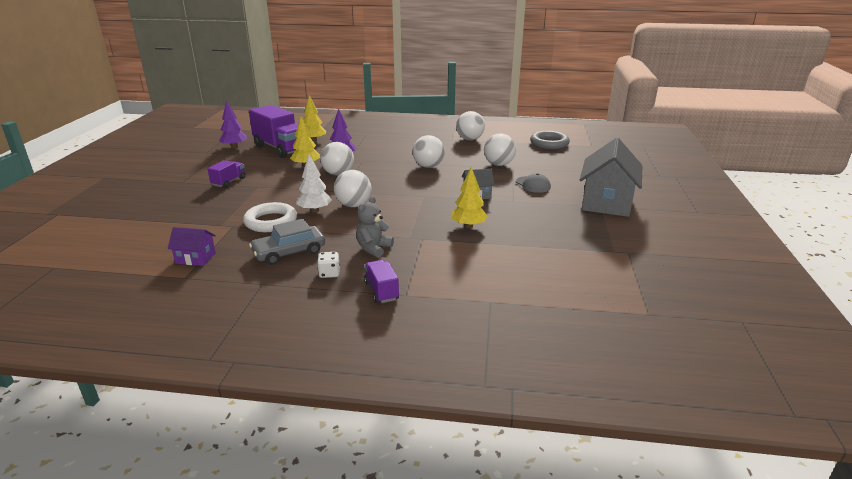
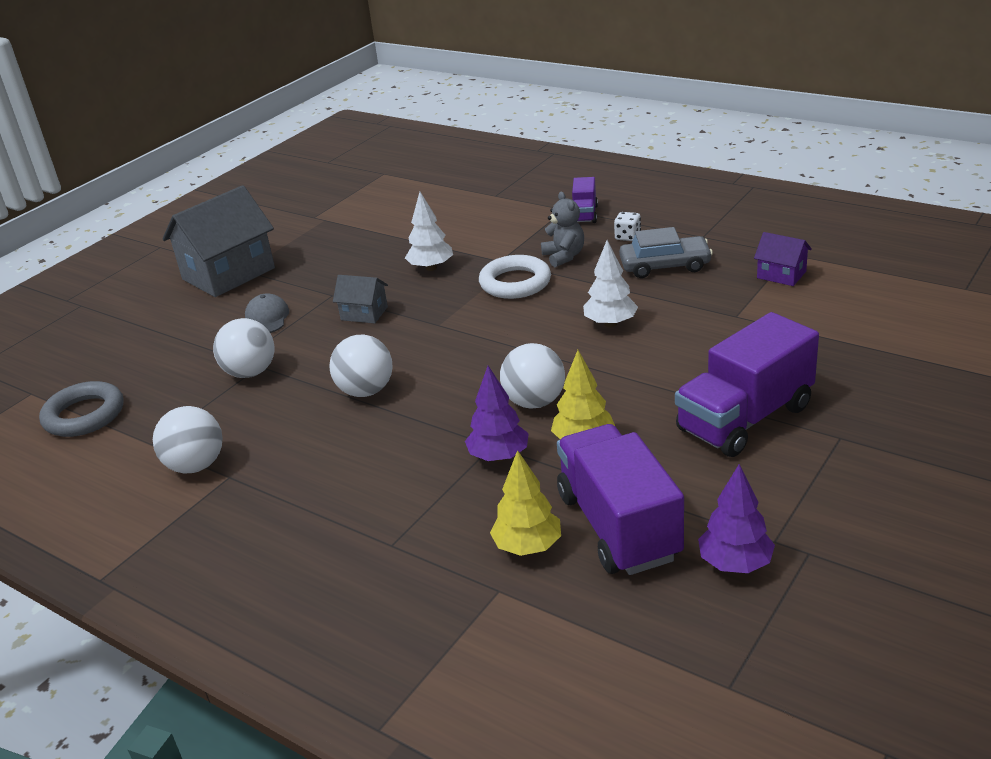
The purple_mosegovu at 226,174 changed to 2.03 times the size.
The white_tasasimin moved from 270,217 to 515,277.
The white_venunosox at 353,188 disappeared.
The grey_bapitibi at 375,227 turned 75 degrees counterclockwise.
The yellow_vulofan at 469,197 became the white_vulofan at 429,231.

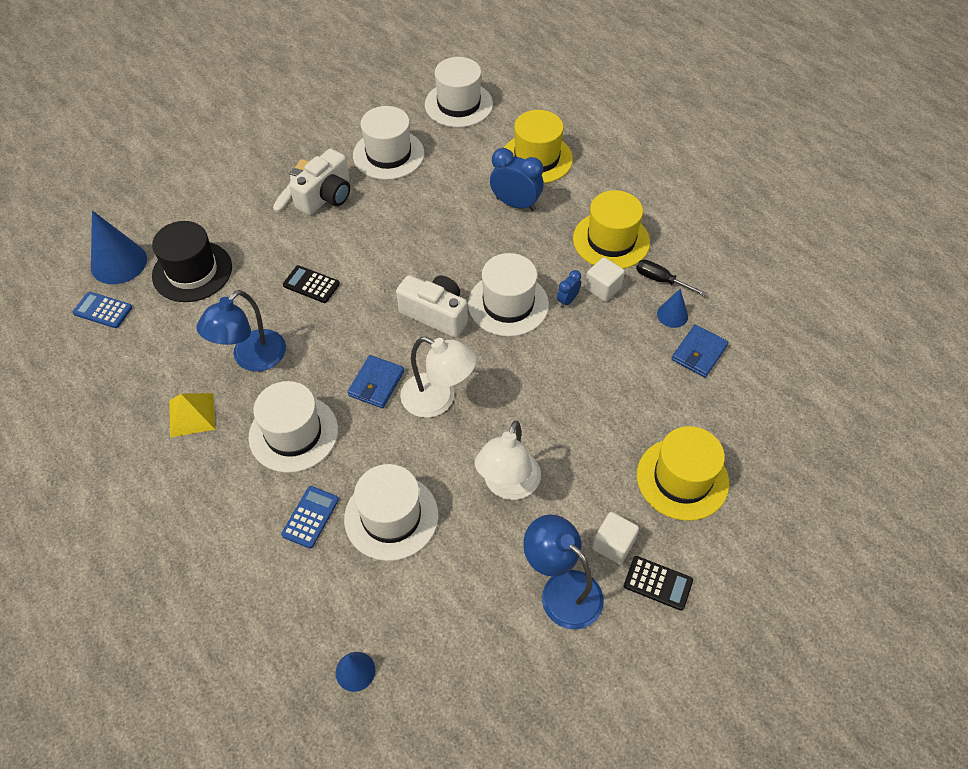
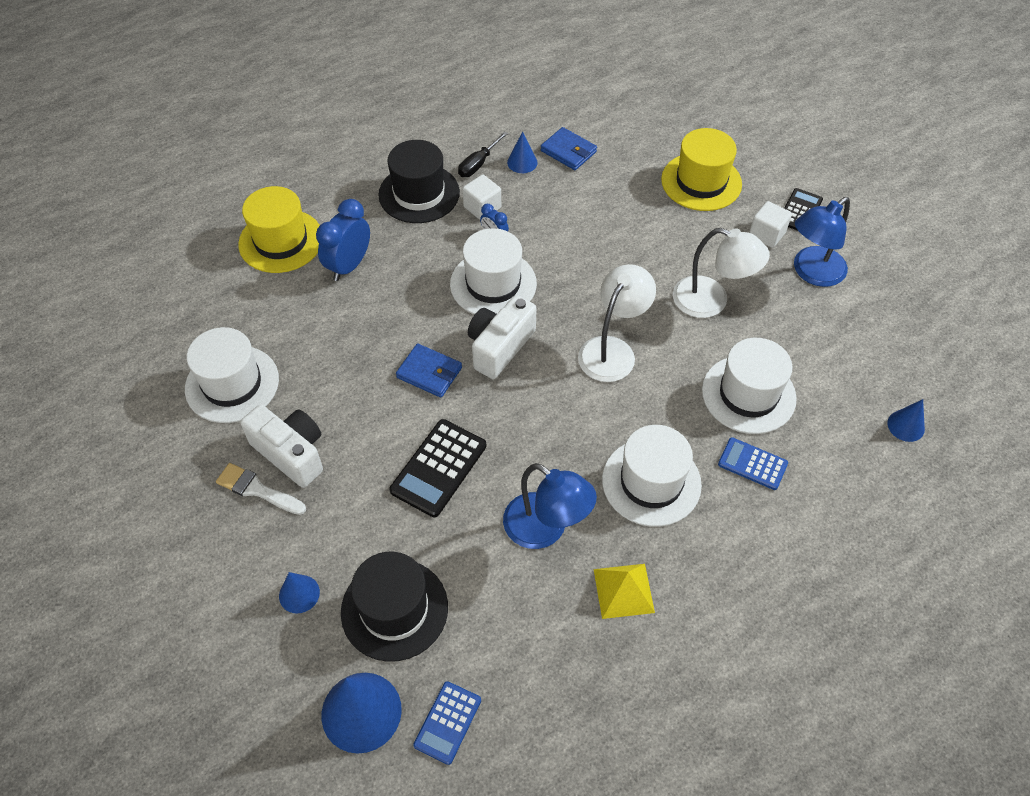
The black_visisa at 311,284 changed to 1.57 times the size.
The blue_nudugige moved from 375,381 to 429,371.
The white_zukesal at 459,92 disappeared.
The yellow_zukesal at 611,229 became the black_zukesal at 419,181.
The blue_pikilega at 299,593 appeared.

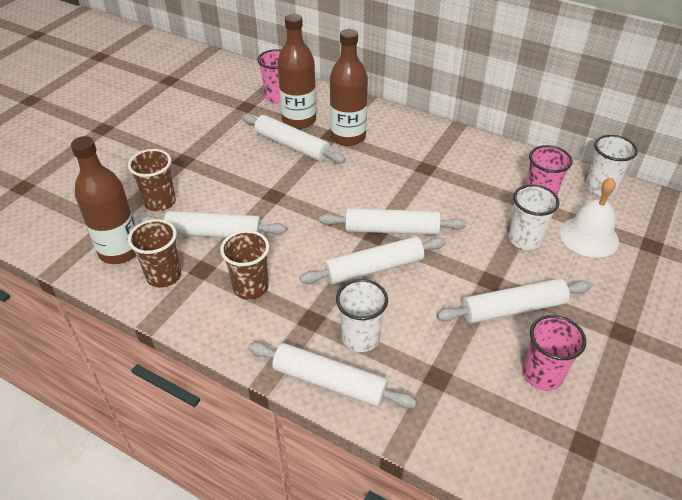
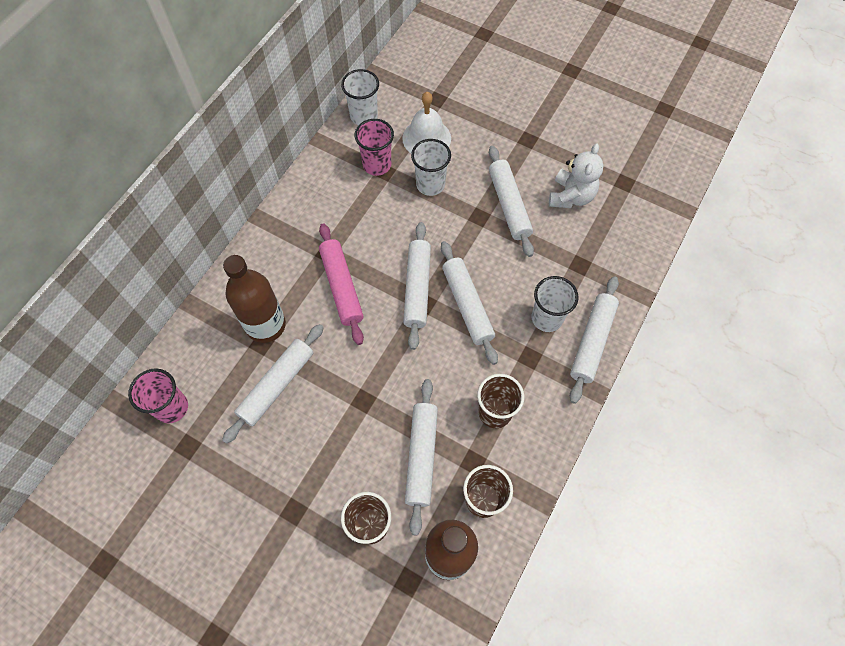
The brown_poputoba at 296,71 disappeared.
The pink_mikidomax at 554,353 was replaced by the white_bapitibi at 576,175.
The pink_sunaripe at 341,284 appeared.

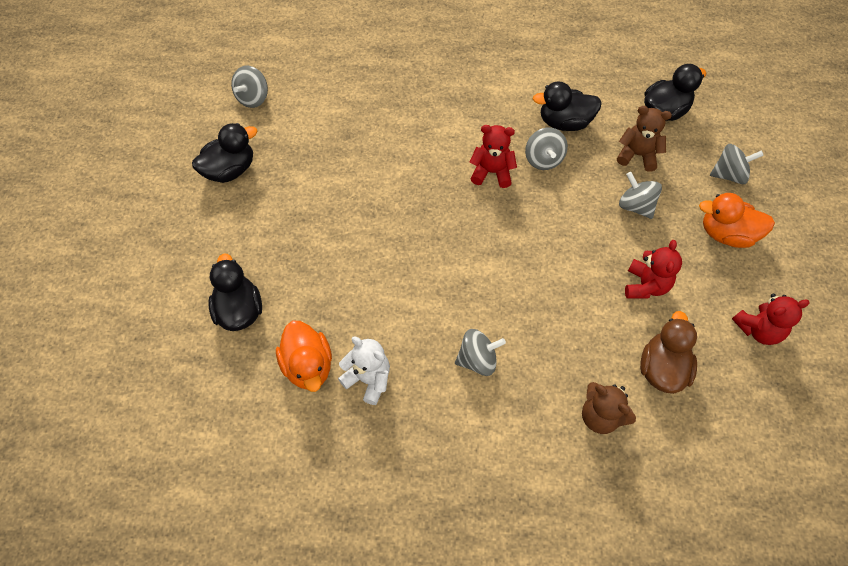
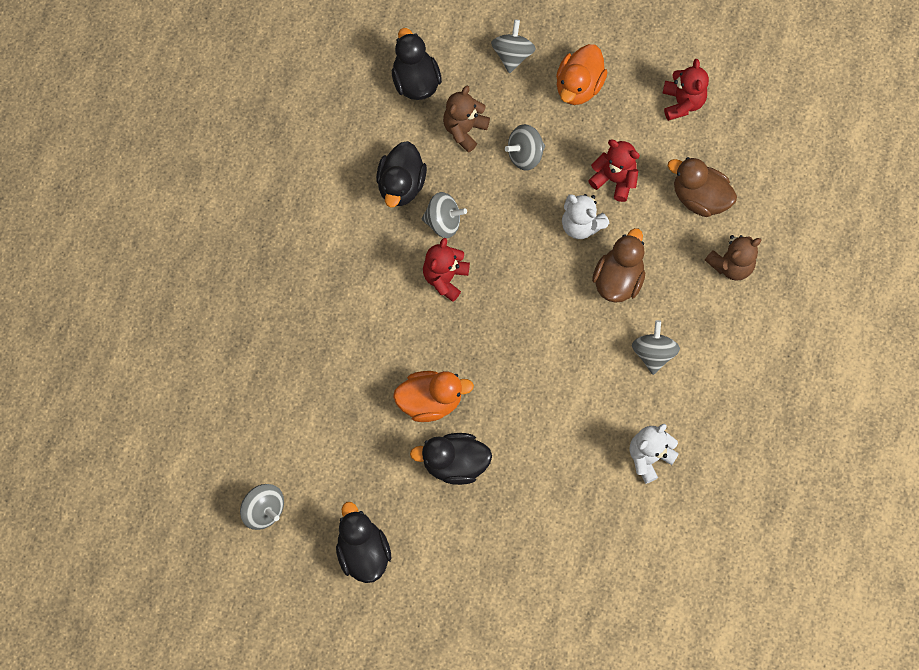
The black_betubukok moved from 235,292 to 451,459.
The orange_betubukok moved from 304,356 to 433,396.
The white_bapitibi at 585,216 appeared.
The brown_betubukok at 618,265 appeared.

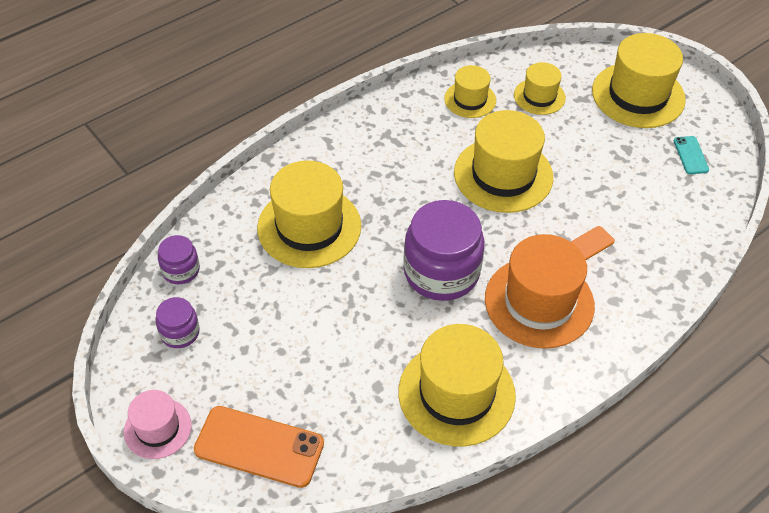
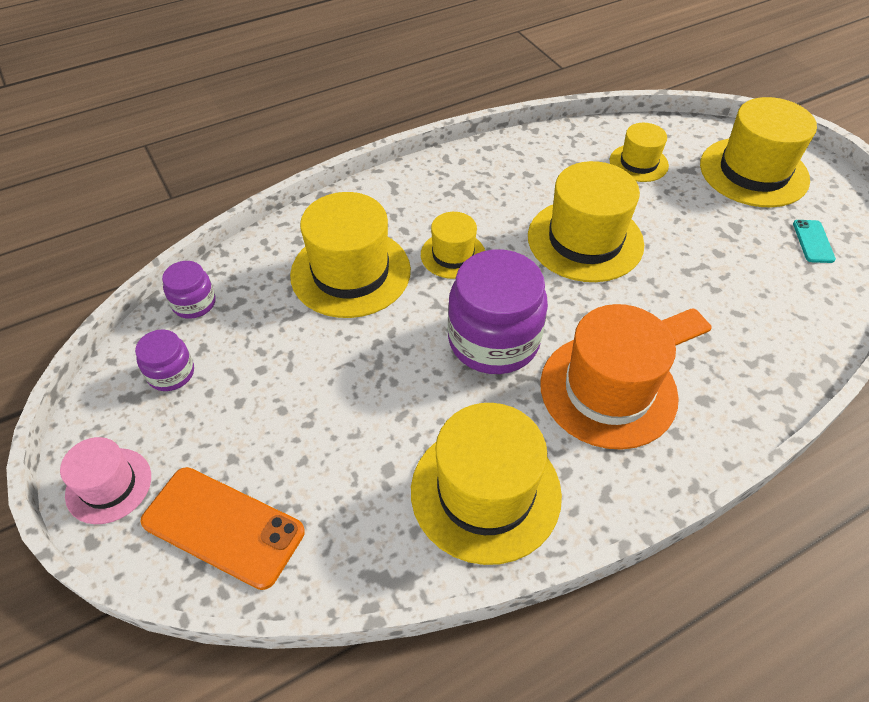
The yellow_zukesal moved from 470,91 to 453,245.

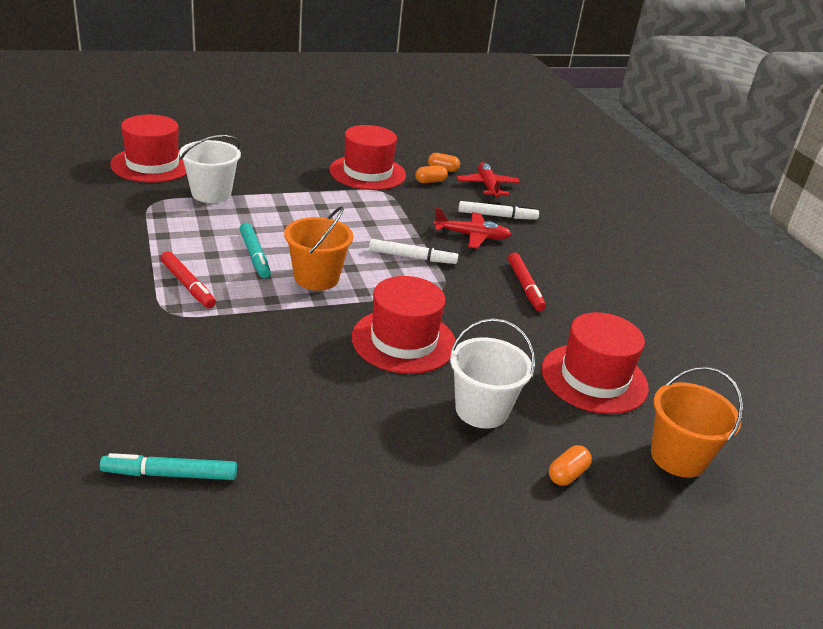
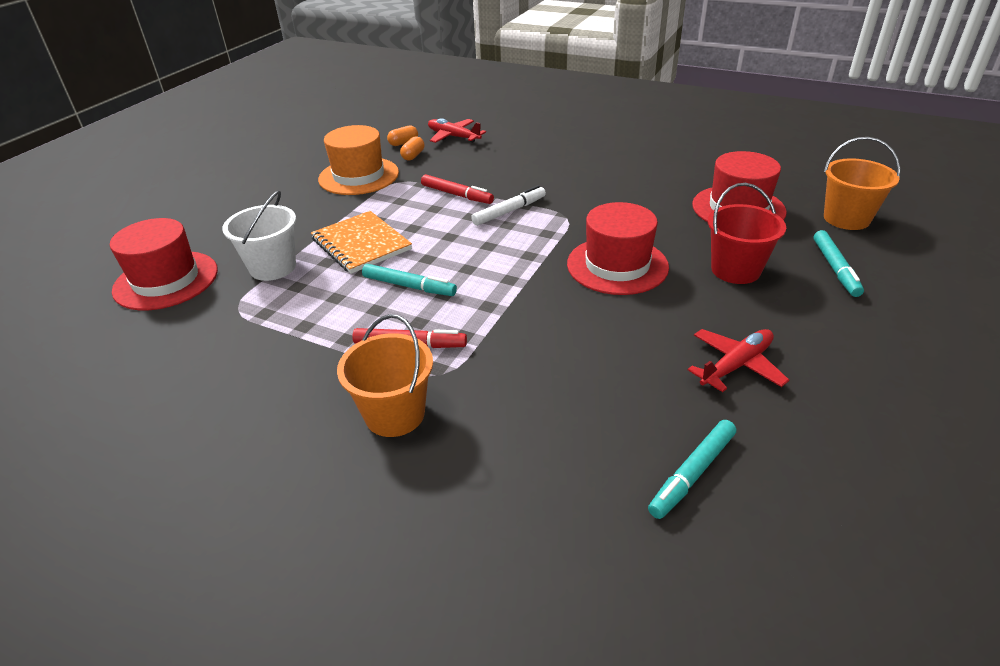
The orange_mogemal moved from 318,248 to 385,375.
The red_zukesal at 367,157 became the orange_zukesal at 358,160.
The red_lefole moved from 472,228 to 738,360.
The white_mogemal at 492,373 became the red_mogemal at 747,233.
The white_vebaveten at 498,210 disappeared.
The red_vebaveten moved from 527,281 to 457,189.
The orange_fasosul at 570,465 was replaced by the turquoise_vebaveten at 838,263.
The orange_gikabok at 361,242 appeared.

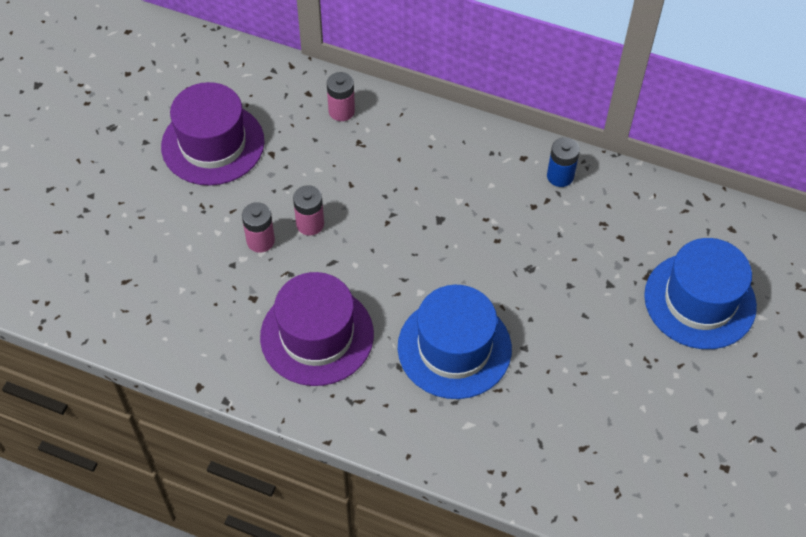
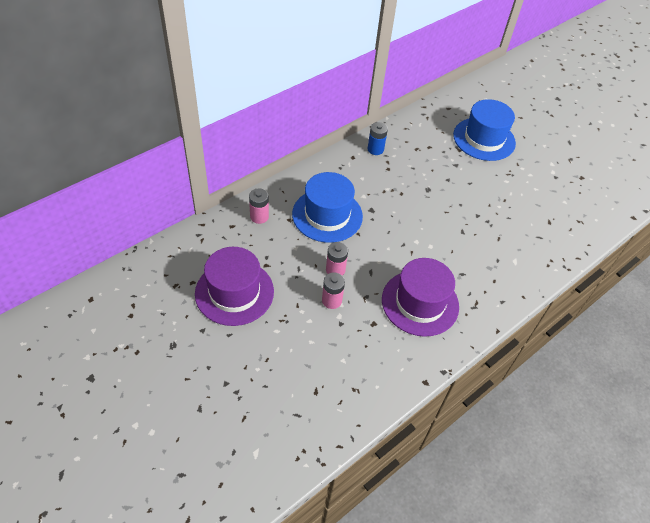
The blue_zukesal moved from 455,342 to 327,207.

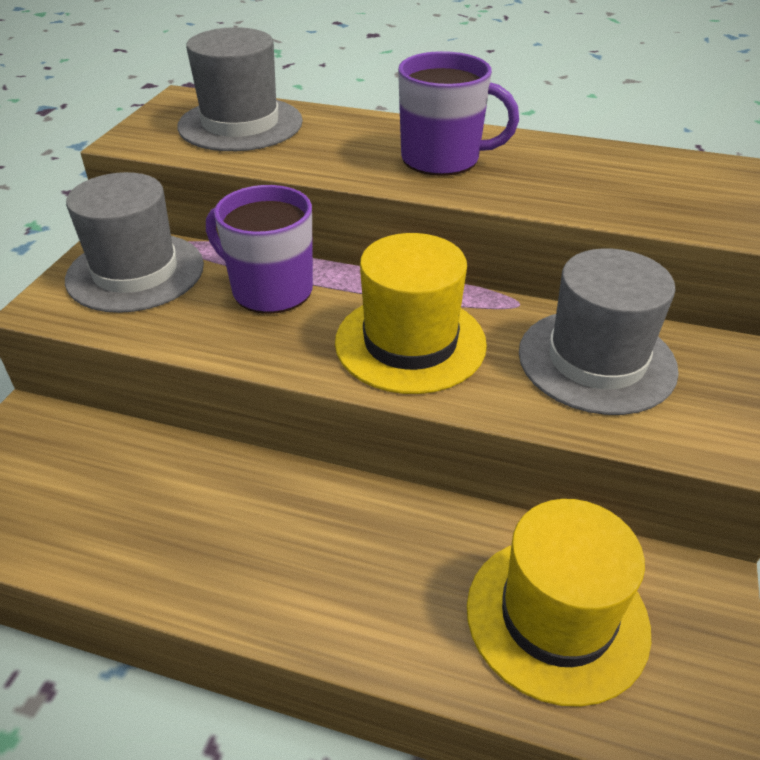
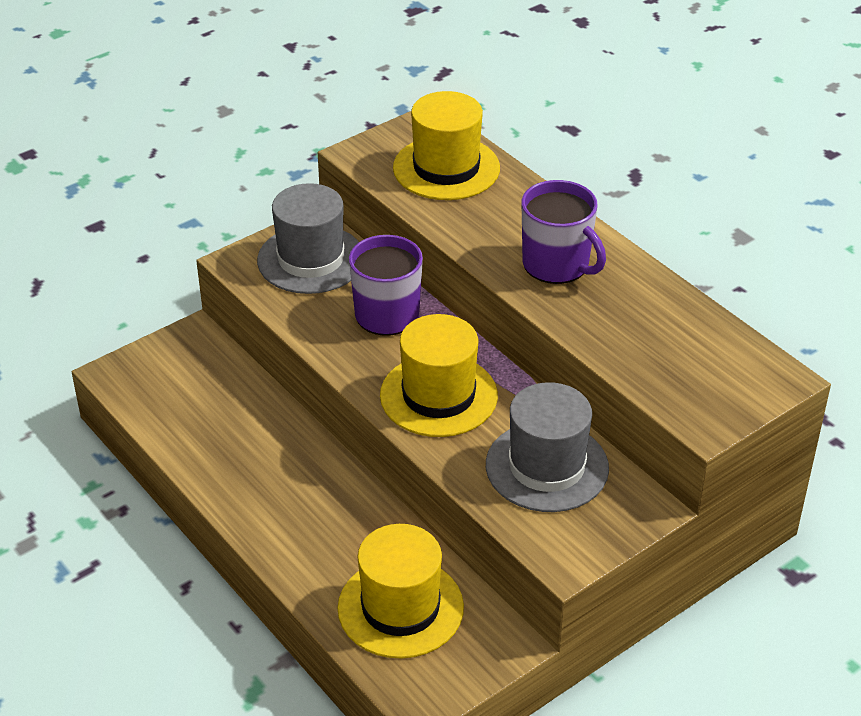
The grey_zukesal at 240,89 became the yellow_zukesal at 446,145.

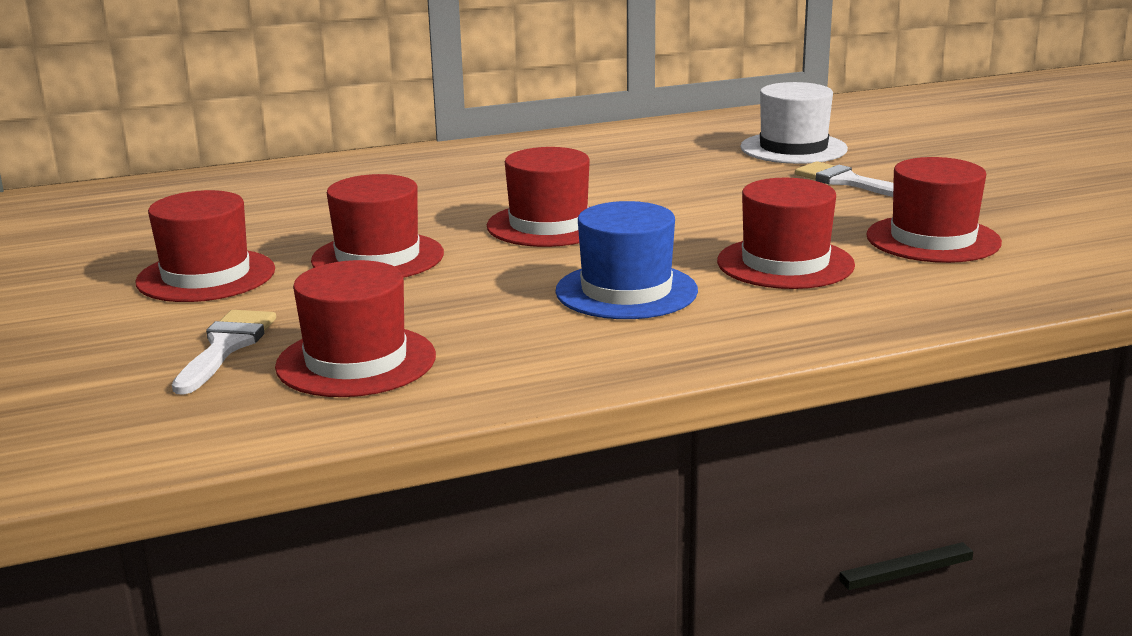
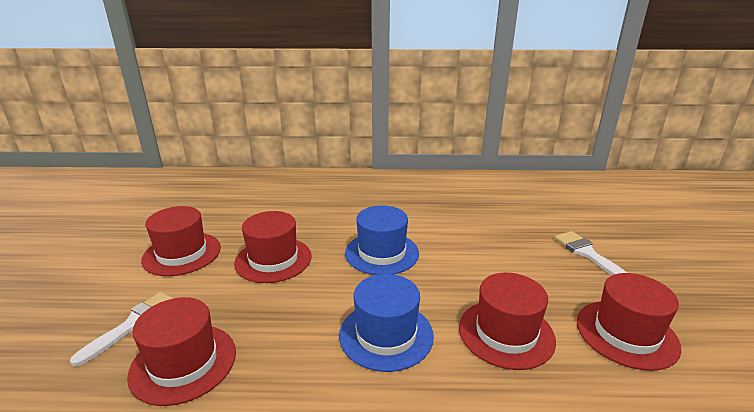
The red_zukesal at 538,197 became the blue_zukesal at 382,240.
The white_zukesal at 794,123 disappeared.

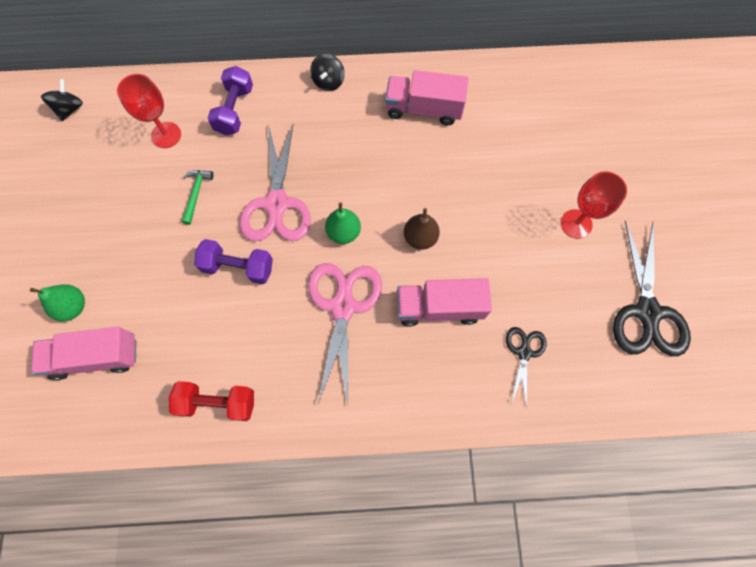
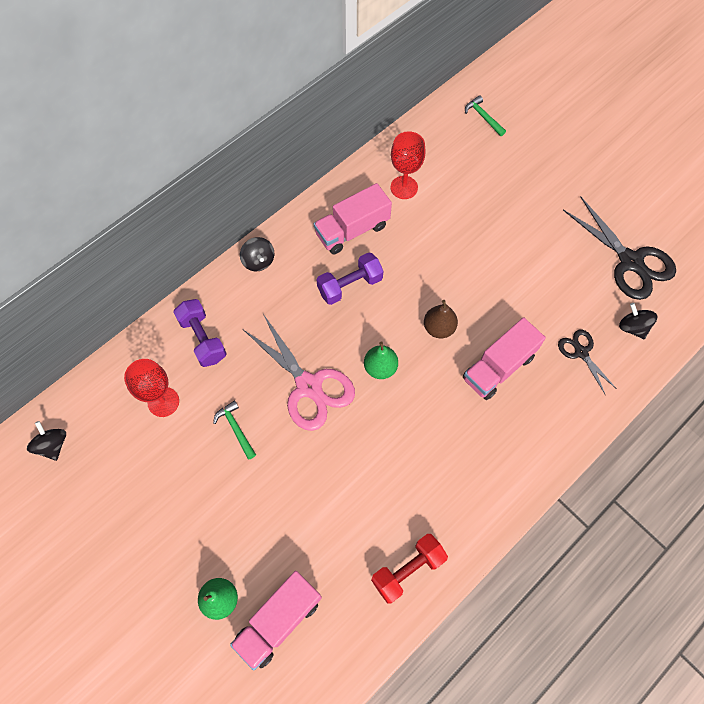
The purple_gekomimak moved from 233,261 to 350,278.
The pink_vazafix at 345,334 disappeared.
The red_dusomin moved from 594,205 to 408,165.
The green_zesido at 485,115 appeared.
The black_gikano at 638,321 appeared.

